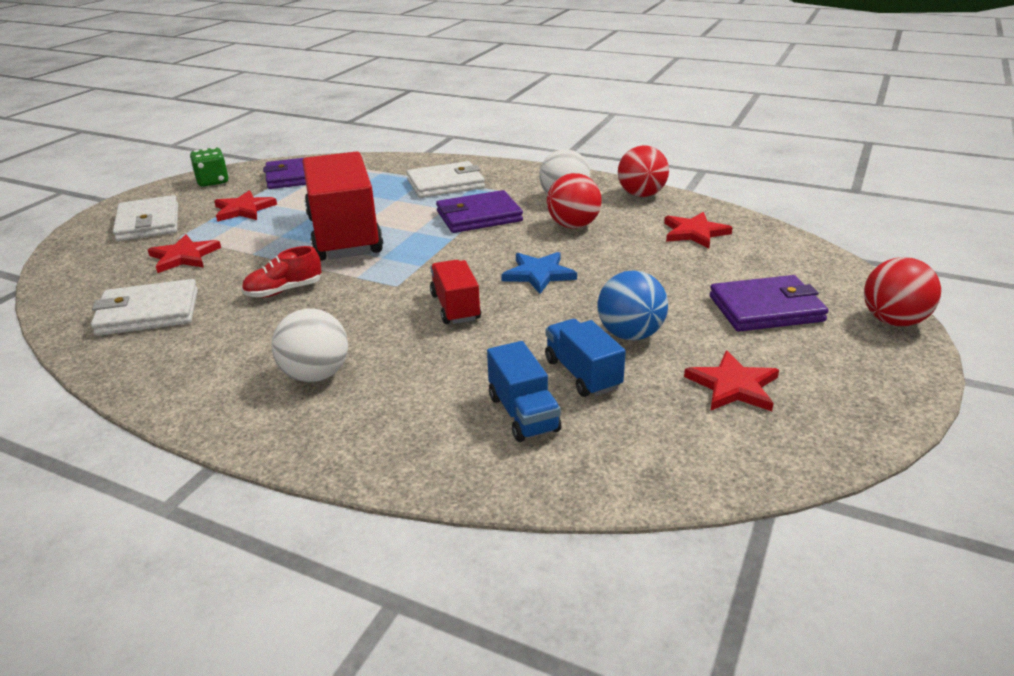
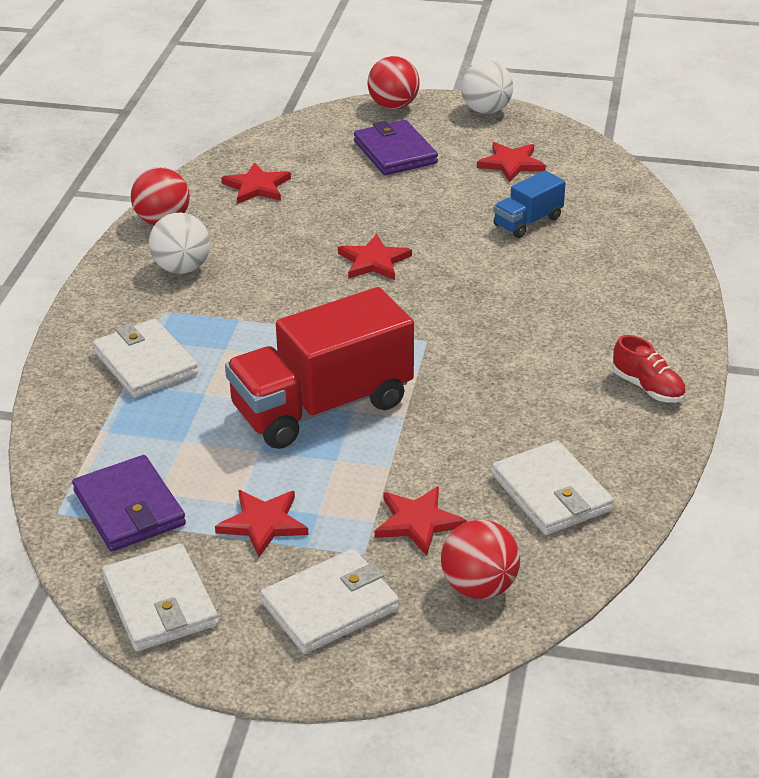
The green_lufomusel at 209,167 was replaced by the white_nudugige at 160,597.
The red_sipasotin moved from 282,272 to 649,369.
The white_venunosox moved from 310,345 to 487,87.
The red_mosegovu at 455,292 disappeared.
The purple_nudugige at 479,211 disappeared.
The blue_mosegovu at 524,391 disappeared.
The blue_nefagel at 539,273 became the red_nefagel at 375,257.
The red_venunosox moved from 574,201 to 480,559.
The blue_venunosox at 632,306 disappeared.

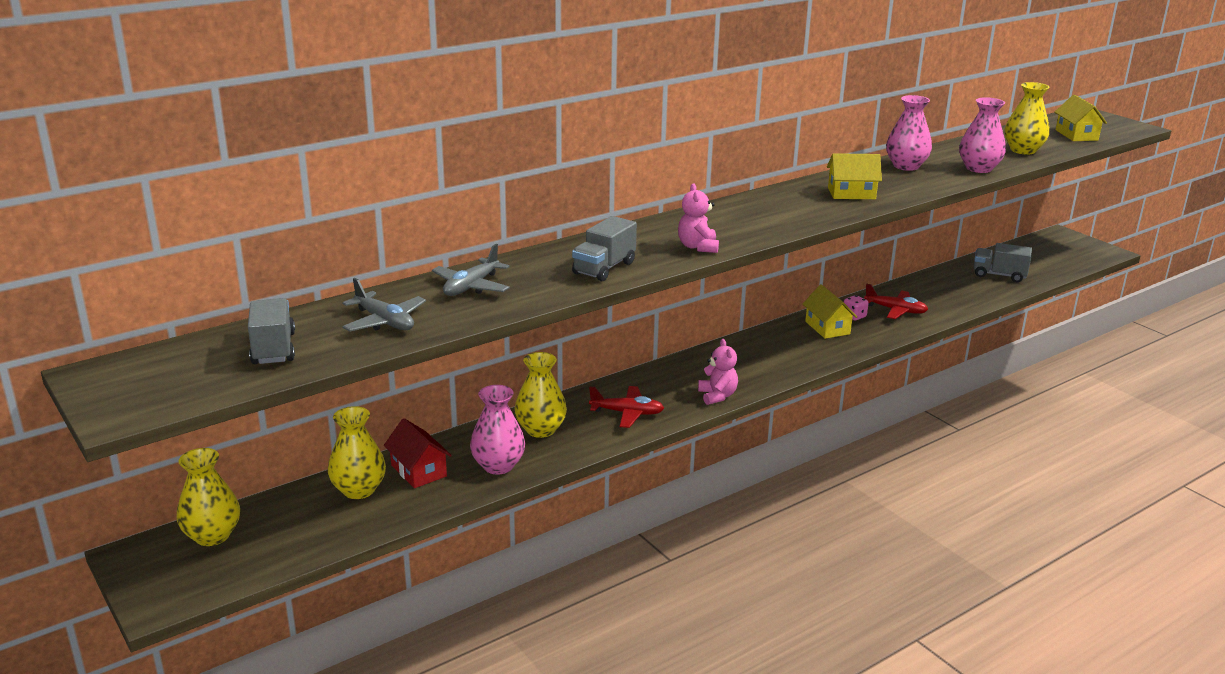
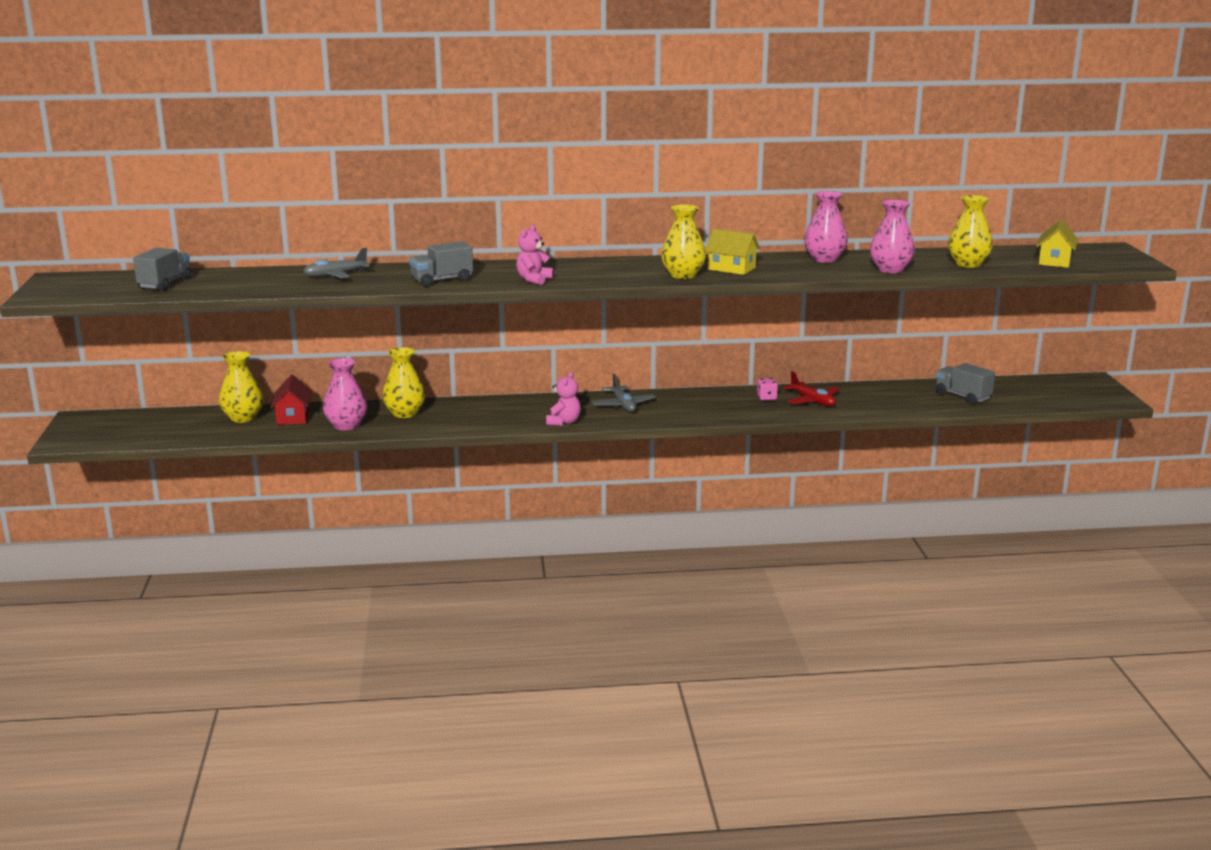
The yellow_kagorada moved from 208,497 to 683,241.
The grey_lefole moved from 384,305 to 624,393.
The red_lefole at 626,407 disappeared.
The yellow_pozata at 830,311 disappeared.

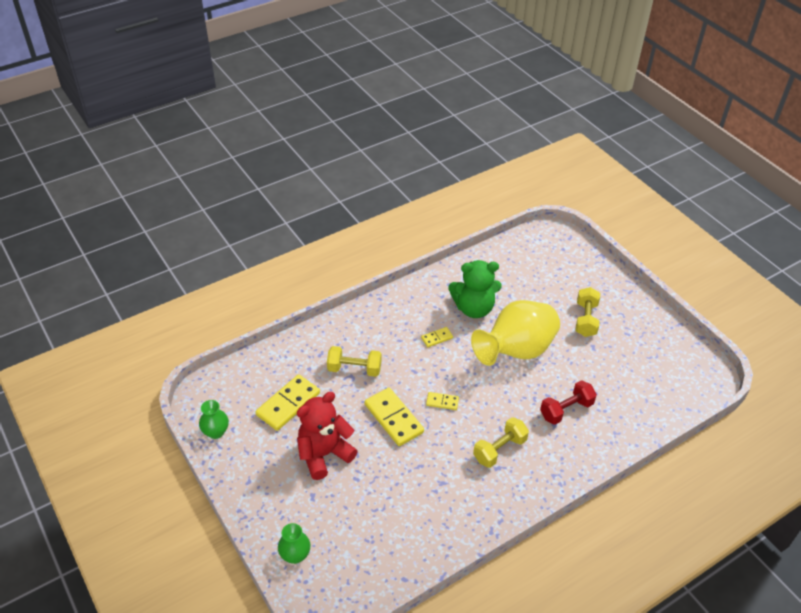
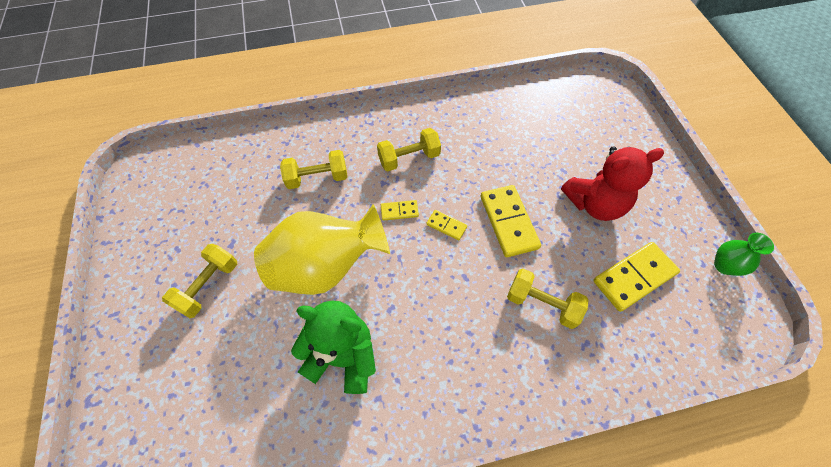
The green_kagorada at 294,543 disappeared.
The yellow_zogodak moved from 437,337 to 400,210.
The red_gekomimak at 568,402 became the yellow_gekomimak at 313,169.

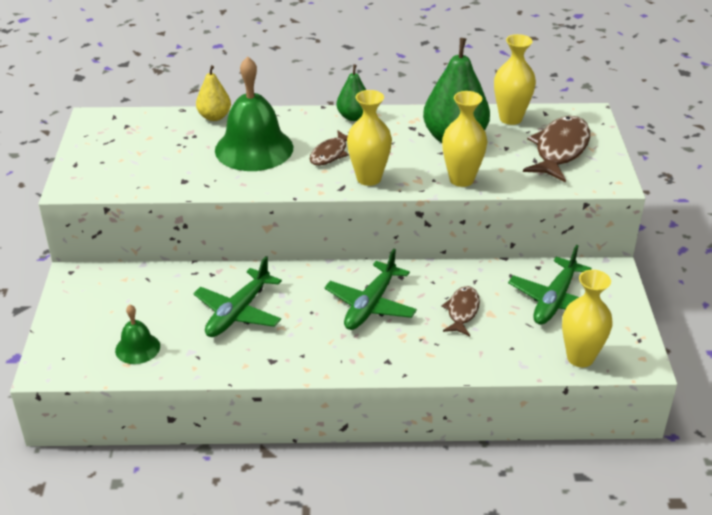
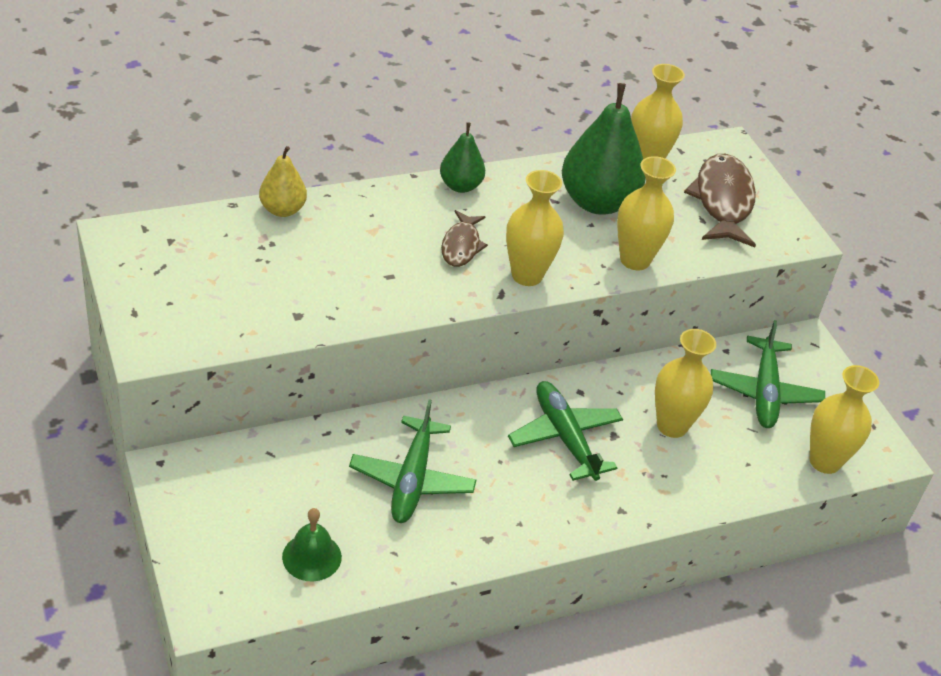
The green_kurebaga at 254,113 disappeared.
The green_lefole at 370,289 turned 150 degrees clockwise.
The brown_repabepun at 460,311 was replaced by the yellow_kagorada at 685,383.

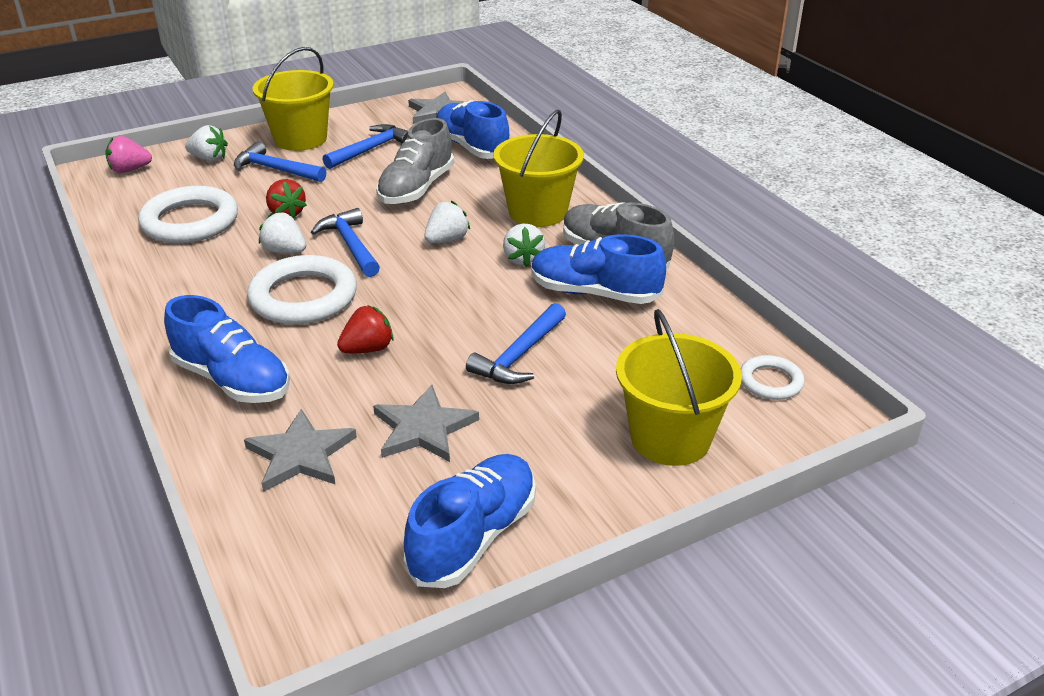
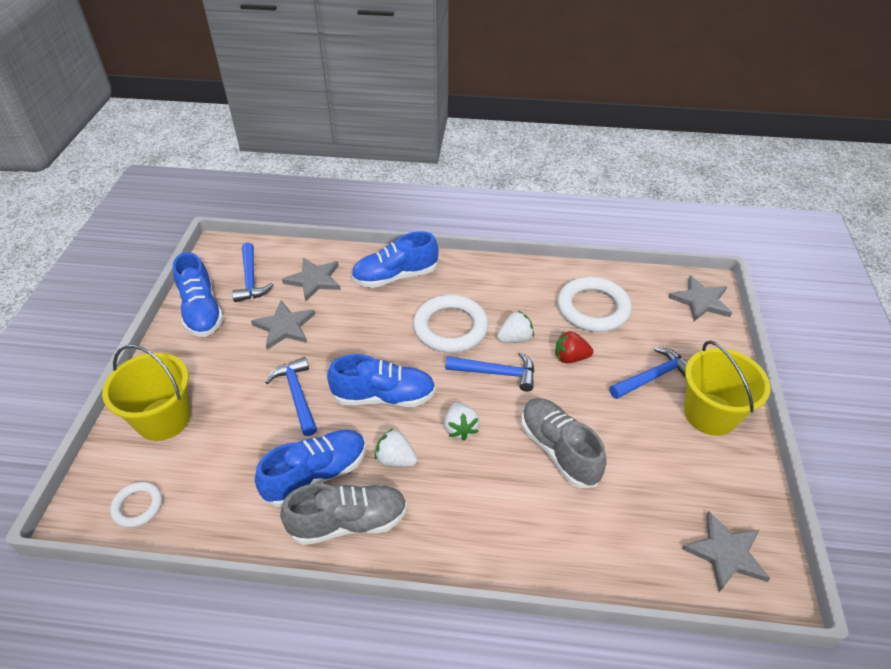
The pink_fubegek at 128,154 was replaced by the grey_nefagel at 700,298.
The white_fubegek at 206,143 disappeared.
The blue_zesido moved from 365,146 to 253,272.
The red_fubegek at 365,329 disappeared.
The blue_sipasotin moved from 473,129 to 381,380.
The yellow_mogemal at 538,168 disappeared.

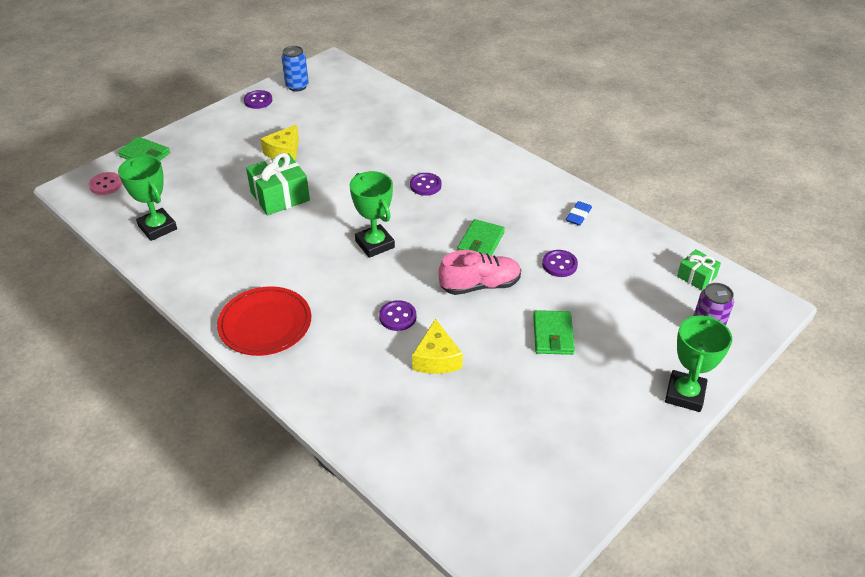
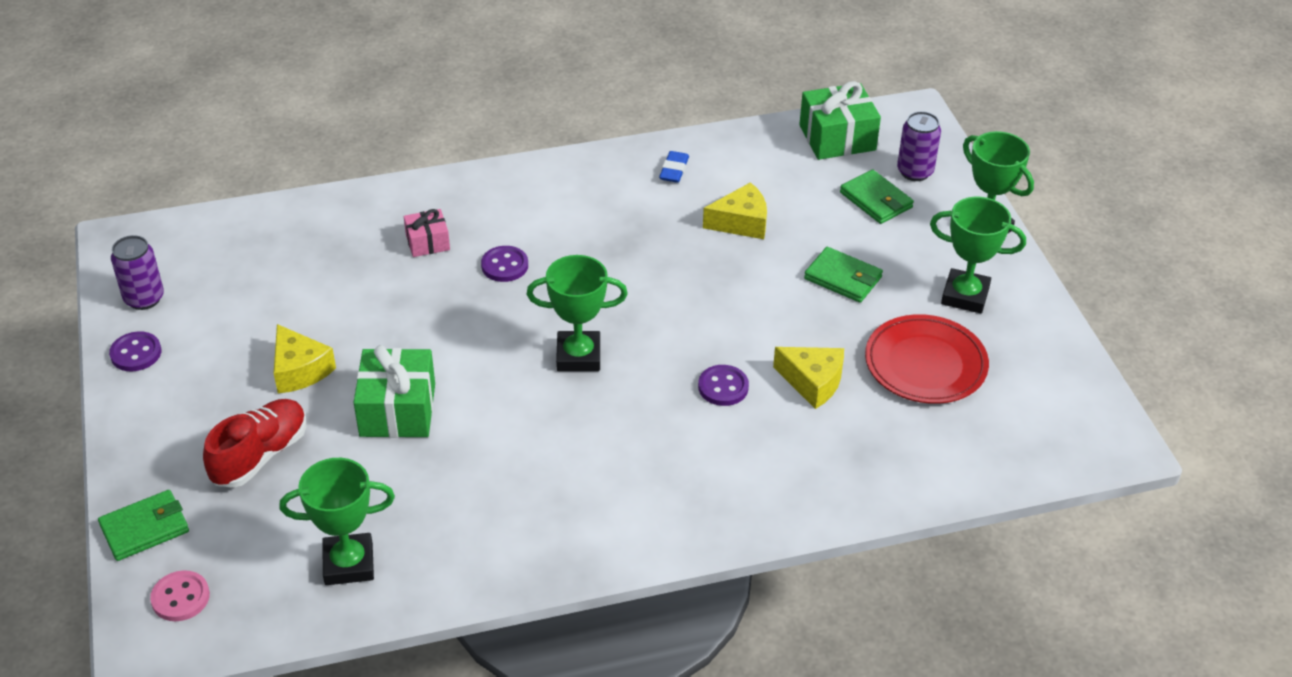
The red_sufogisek moved from 264,321 to 927,359.
The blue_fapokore at 295,68 became the purple_fapokore at 137,272.
The pink_sipasotin at 480,272 disappeared.
The green_nudugige moved from 481,237 to 877,197.
The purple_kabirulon at 560,263 was replaced by the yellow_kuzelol at 735,210.
The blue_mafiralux at 579,213 turned 45 degrees clockwise.
The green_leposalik at 699,269 changed to 1.76 times the size.
The red_sipasotin at 255,443 appeared.
The pink_leposalik at 427,233 appeared.
The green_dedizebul at 978,255 appeared.

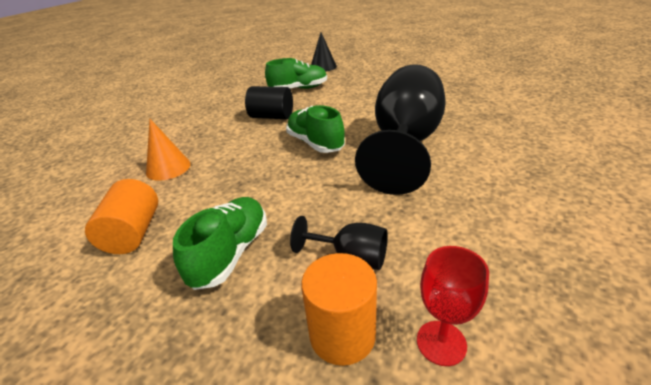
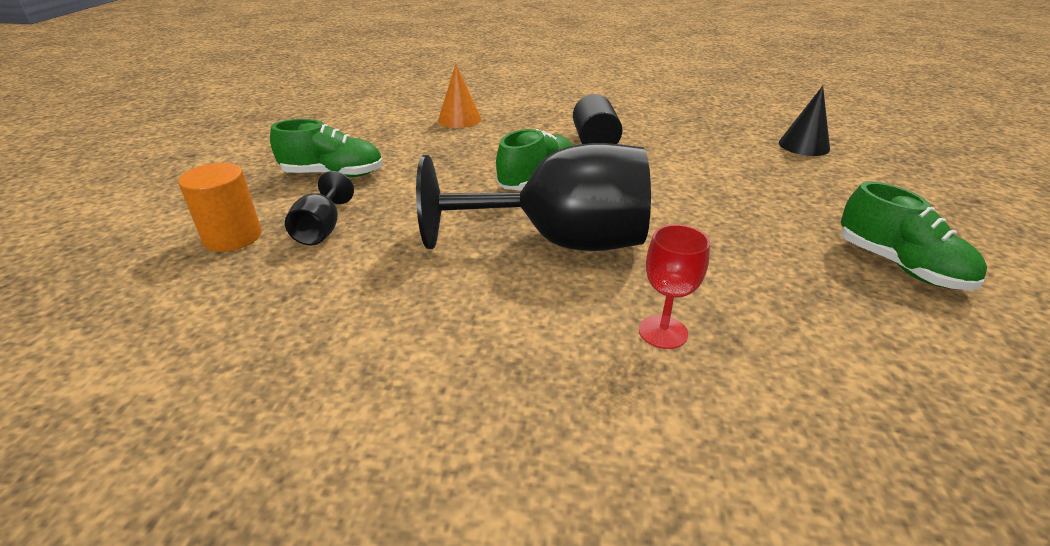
The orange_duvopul at 121,216 disappeared.
The green_sipasotin moved from 296,73 to 914,235.
The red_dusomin moved from 453,306 to 674,287.

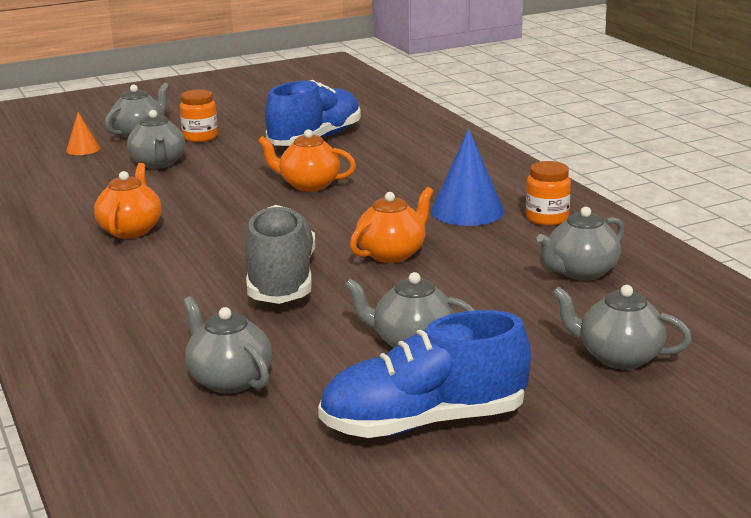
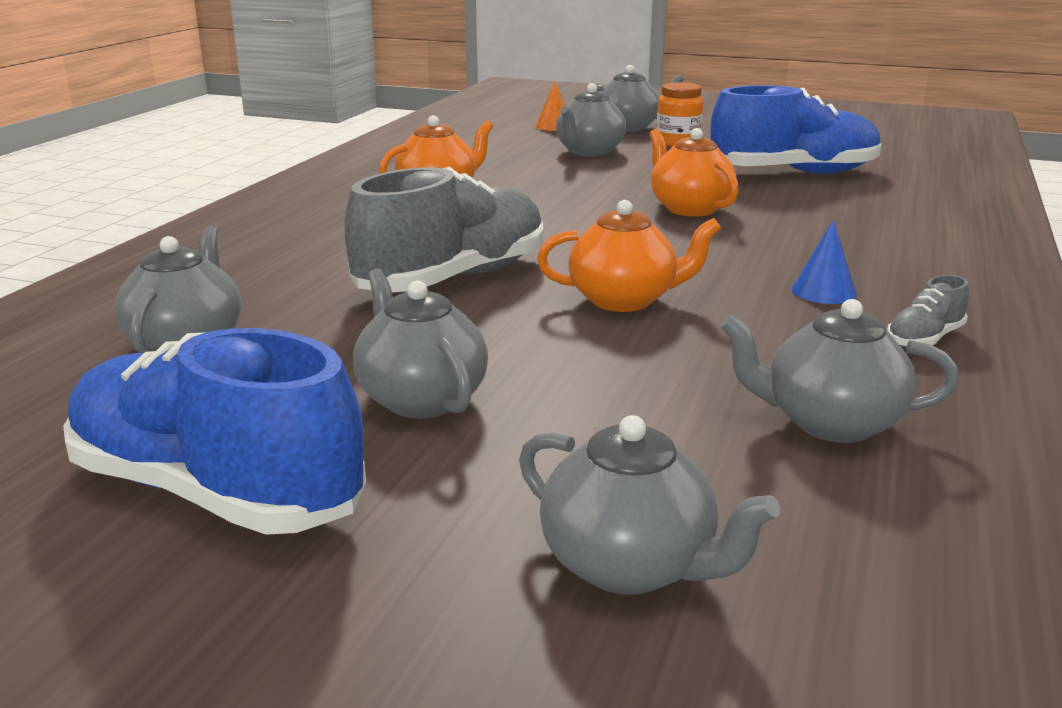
The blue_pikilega at 468,177 changed to 0.53 times the size.
The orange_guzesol at 548,193 was replaced by the grey_sipasotin at 928,311.
The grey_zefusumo at 622,327 turned 150 degrees clockwise.

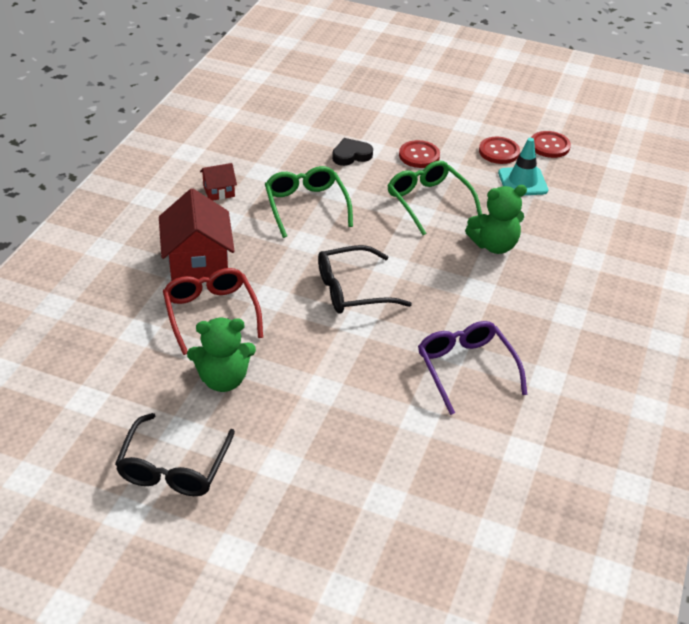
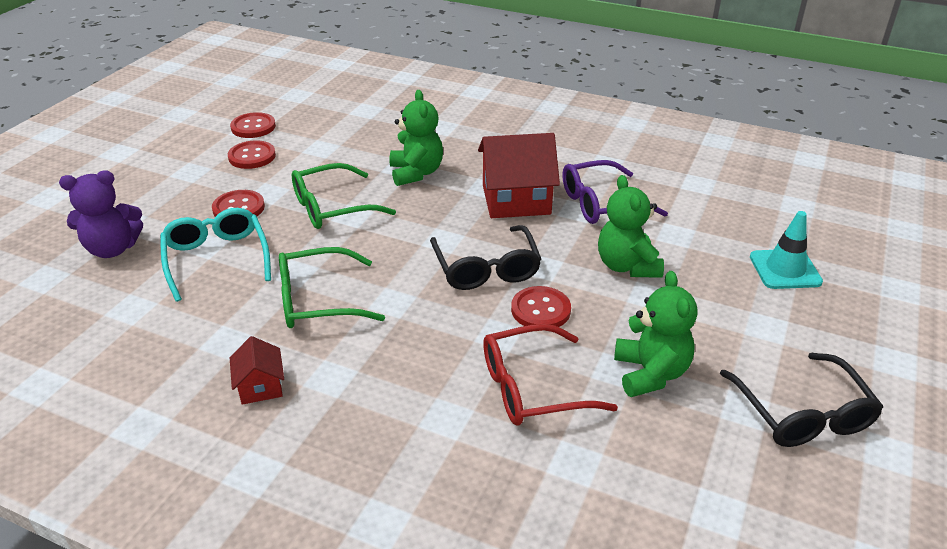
The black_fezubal at 175,454 turned 60 degrees clockwise.
The red_pozata moved from 197,234 to 519,175.
The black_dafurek at 352,152 was replaced by the turquoise_fezubal at 215,255.
The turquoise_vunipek moved from 523,166 to 786,250.
The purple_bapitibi at 101,214 appeared.
The red_kabirulon at 541,306 appeared.
The green_bapitibi at 631,226 appeared.

